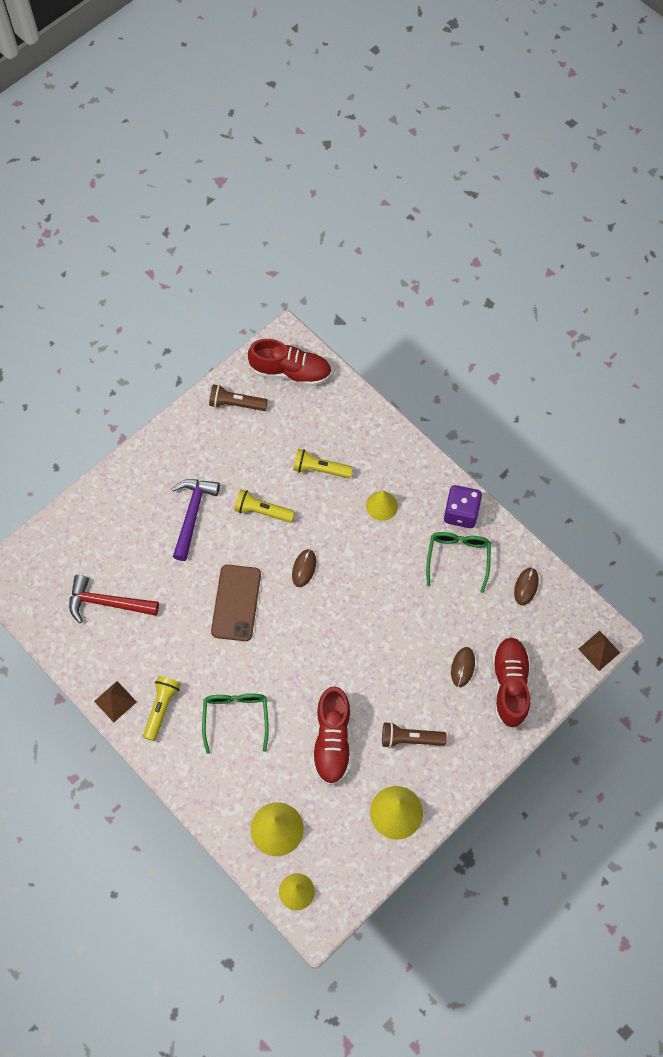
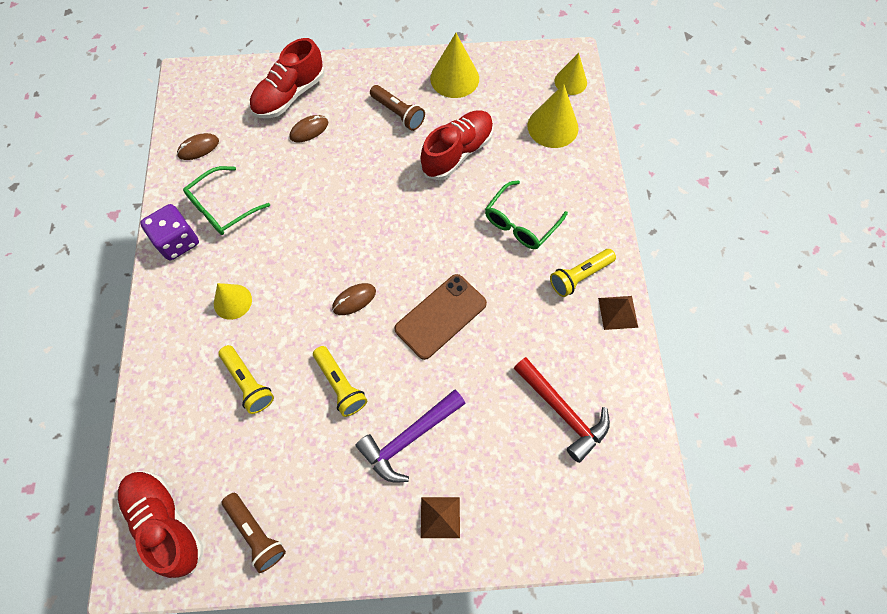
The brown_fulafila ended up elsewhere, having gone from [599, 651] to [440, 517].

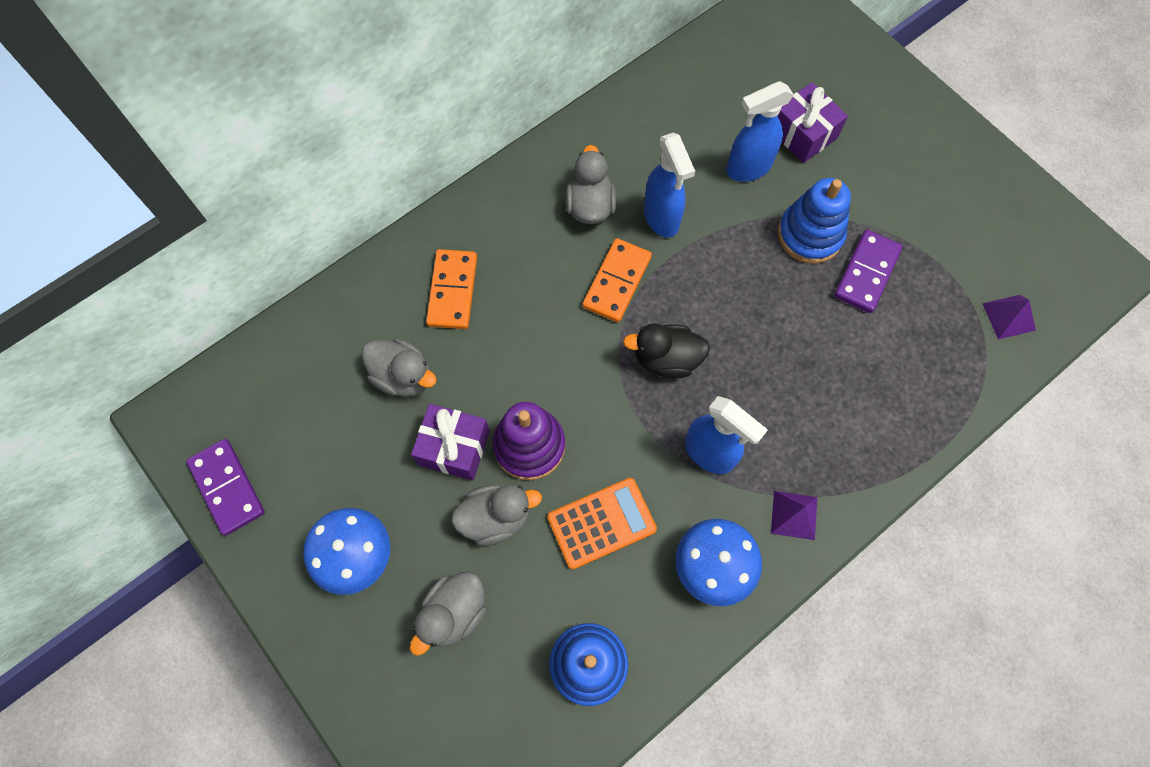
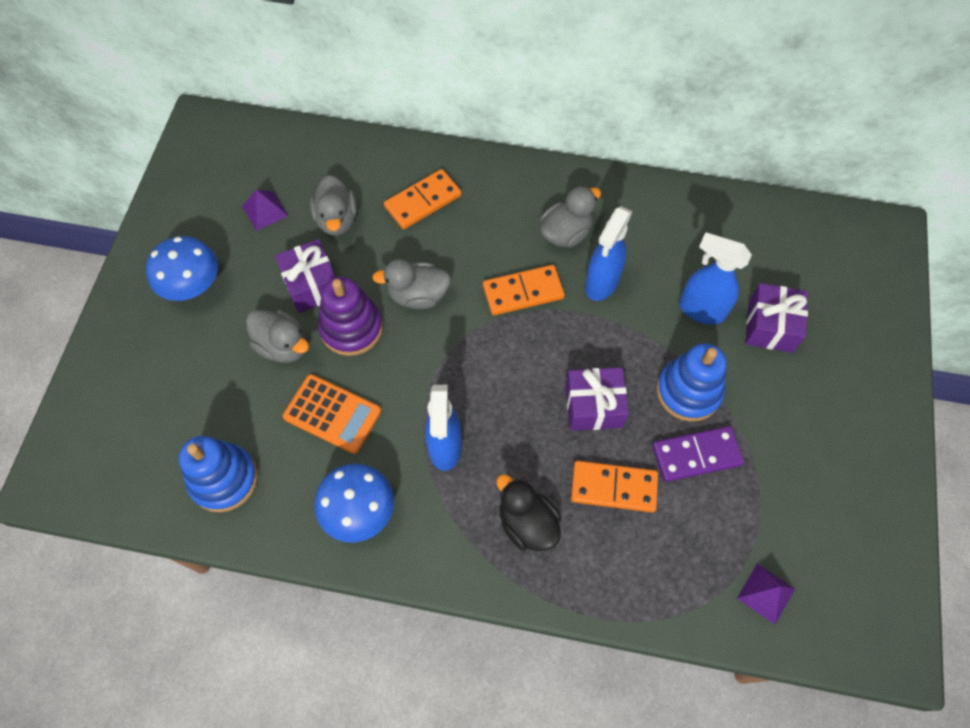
The purple_fulafila ended up elsewhere, having gone from [794, 515] to [265, 210].
The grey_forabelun ended up elsewhere, having gone from [448, 613] to [411, 284].
The black_forabelun ended up elsewhere, having gone from [666, 351] to [528, 512].
The second view gained the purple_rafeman at [597, 399].
The second view gained the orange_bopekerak at [614, 486].
The second view lost the purple_bopekerak at [225, 487].

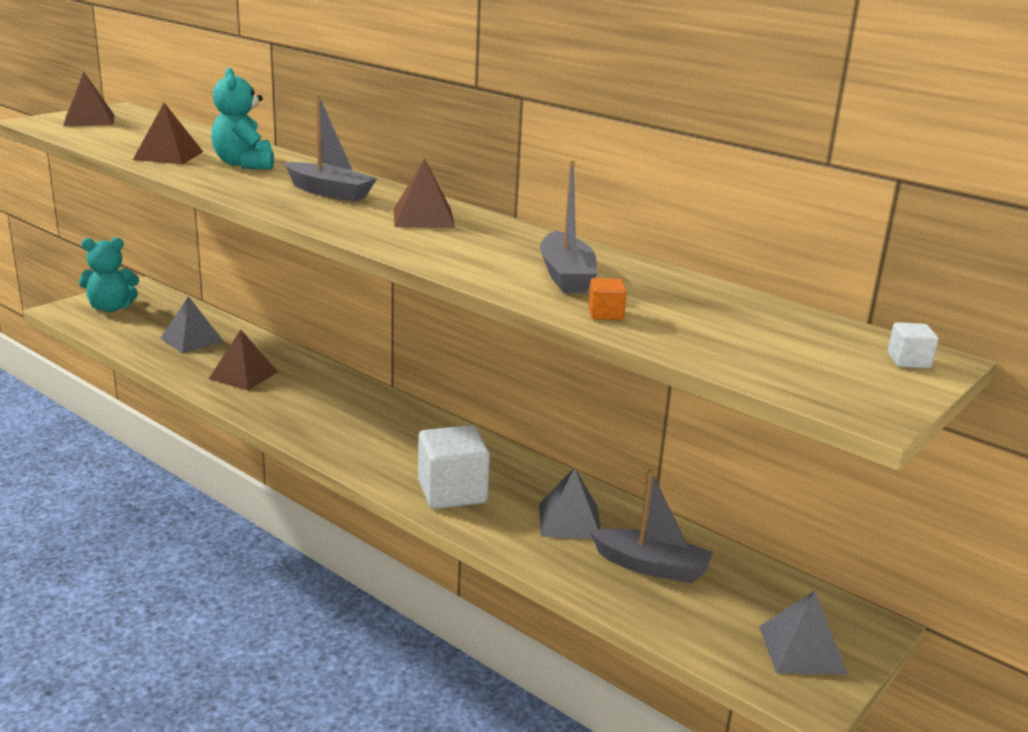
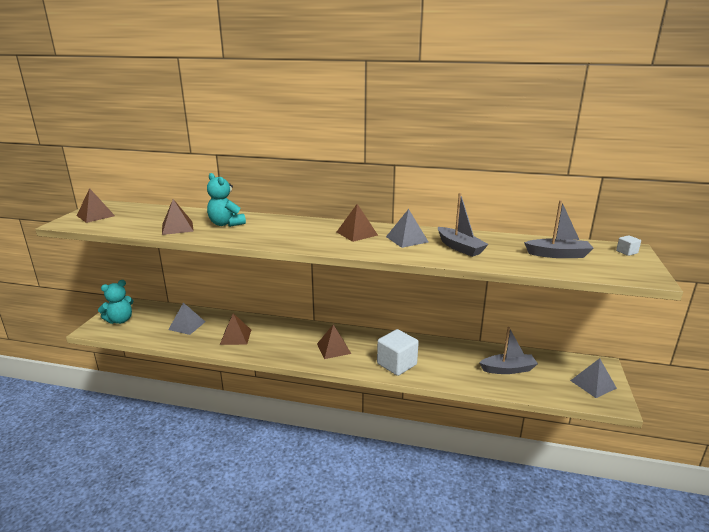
The second view gained the brown_fulafila at [334, 341].
The grey_fulafila ended up elsewhere, having gone from [569, 503] to [407, 228].
The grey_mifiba ended up elsewhere, having gone from [330, 148] to [559, 229].
The second view lost the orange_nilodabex at [607, 299].

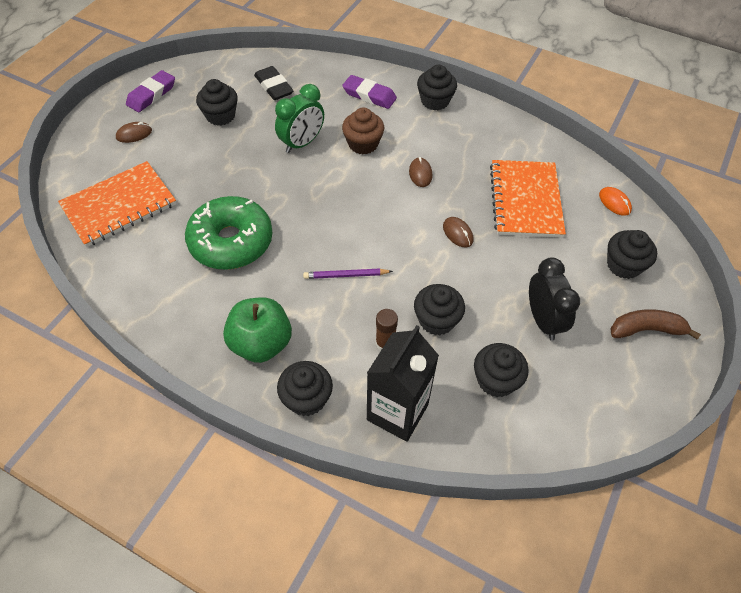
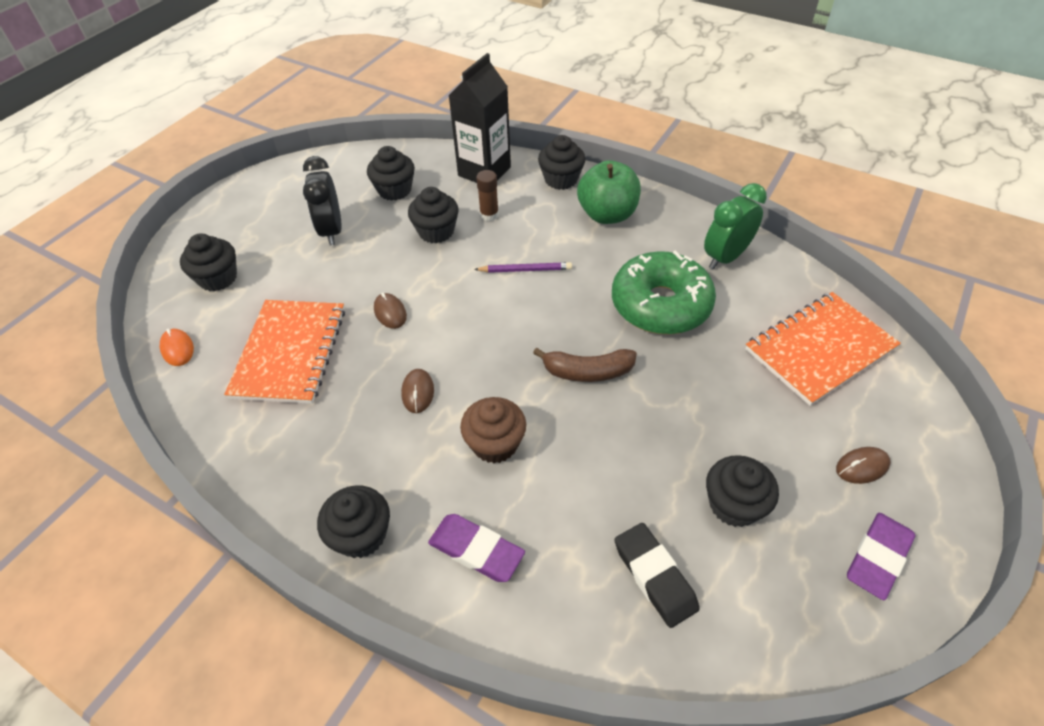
The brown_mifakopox ended up elsewhere, having gone from [655, 324] to [585, 365].
The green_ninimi ended up elsewhere, having gone from [299, 118] to [735, 226].

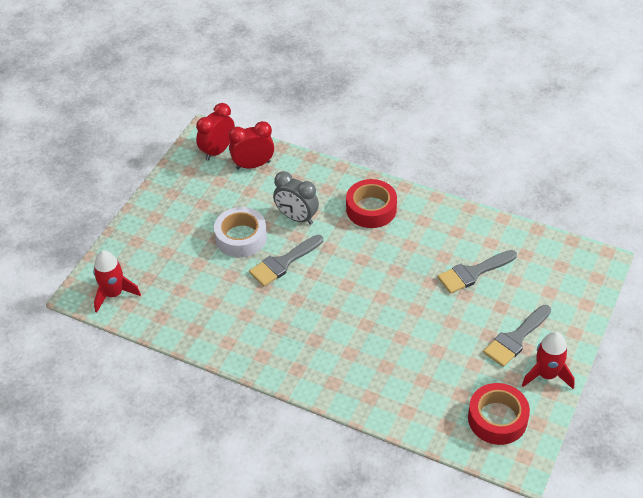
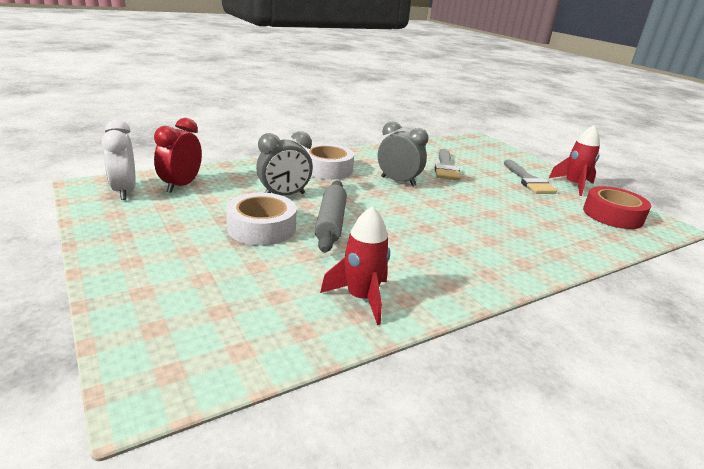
What was the red_ninimi at [215, 132] turned into the white_ninimi at [119, 160].
What was the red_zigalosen at [371, 203] turned into the white_zigalosen at [329, 161].
Where the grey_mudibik stood at [286, 260], the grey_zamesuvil came to stand at [331, 216].
The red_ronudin ended up elsewhere, having gone from [117, 281] to [355, 265].
The second view gained the grey_ninimi at [403, 154].

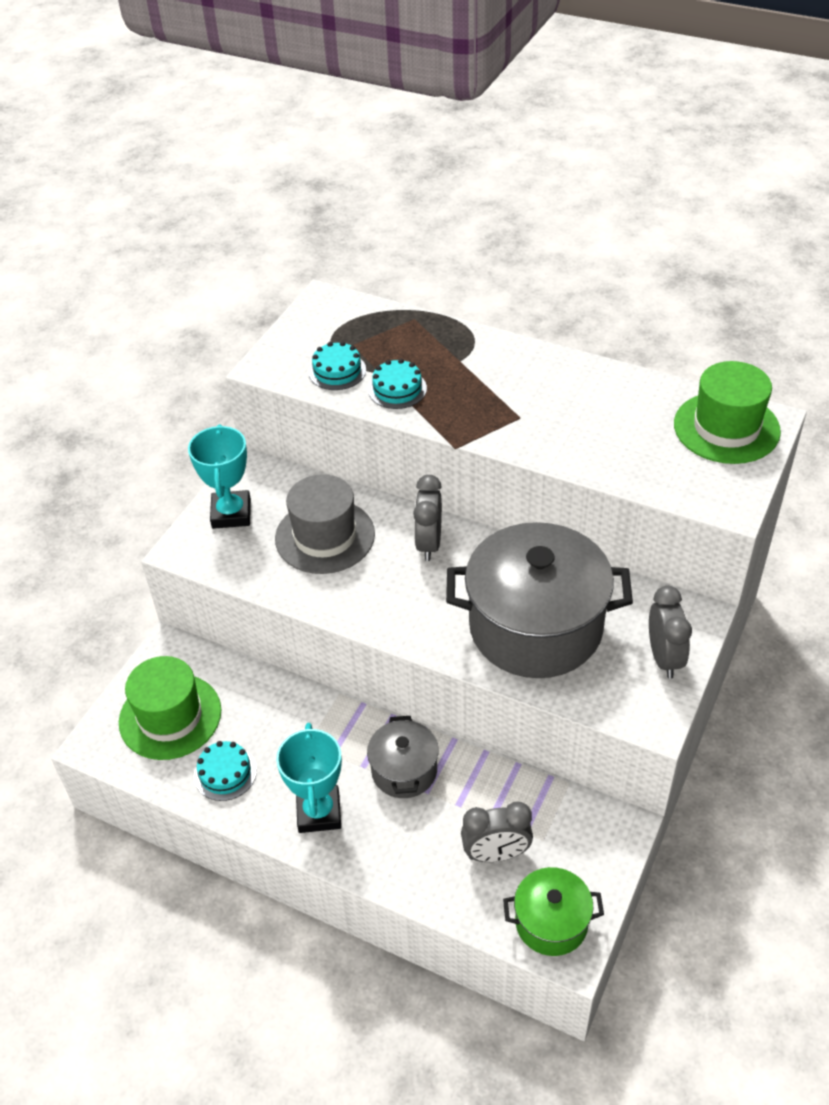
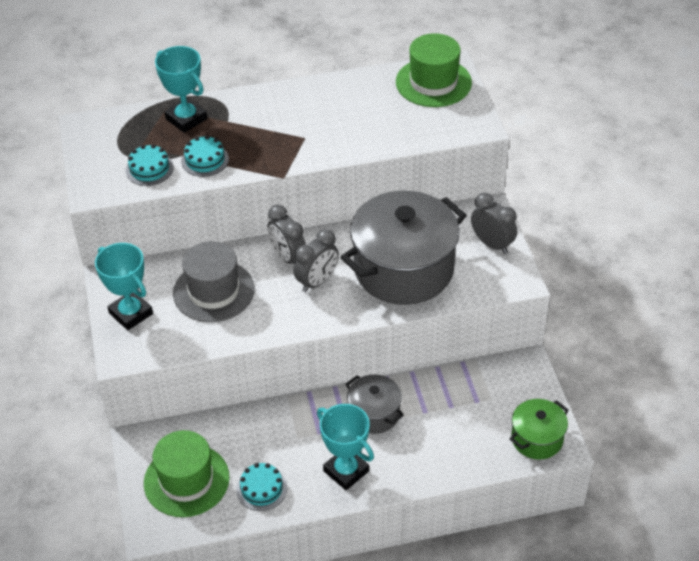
The second view gained the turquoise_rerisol at [181, 89].
The grey_ninimi ended up elsewhere, having gone from [497, 832] to [316, 260].

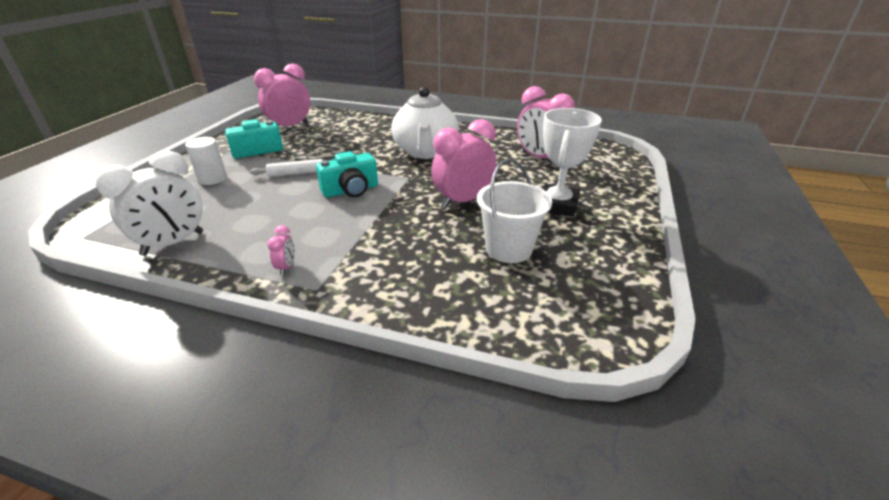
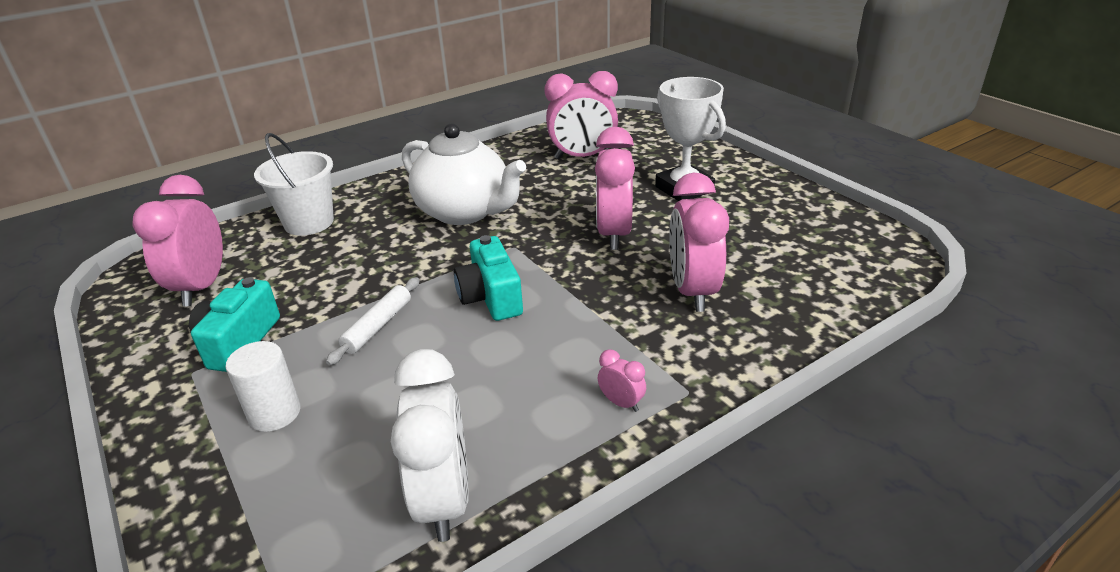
The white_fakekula ended up elsewhere, having gone from [514, 211] to [294, 184].
The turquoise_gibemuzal at [347, 174] ended up facing another way, 150 degrees clockwise from before.
The second view gained the pink_ninimi at [699, 242].

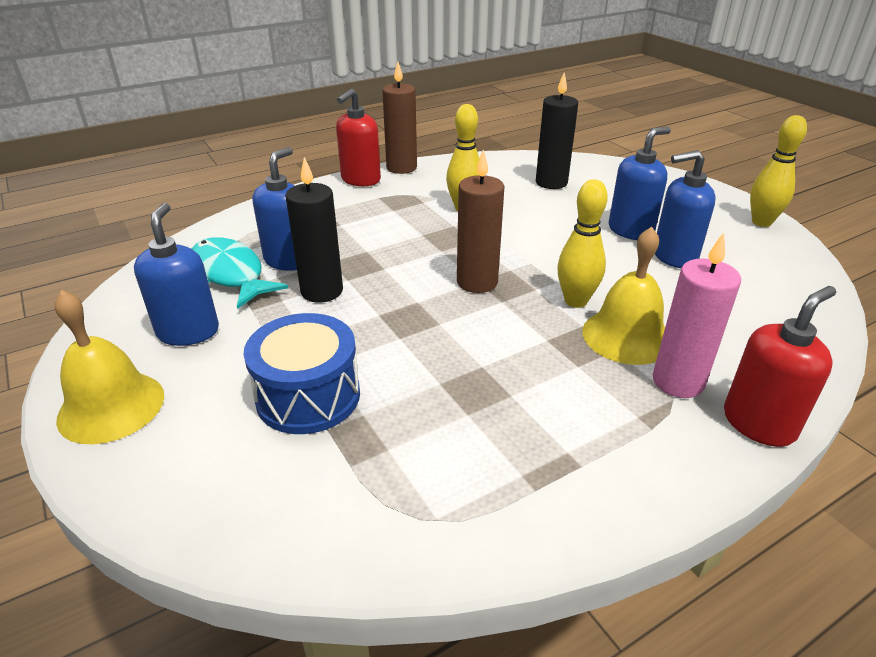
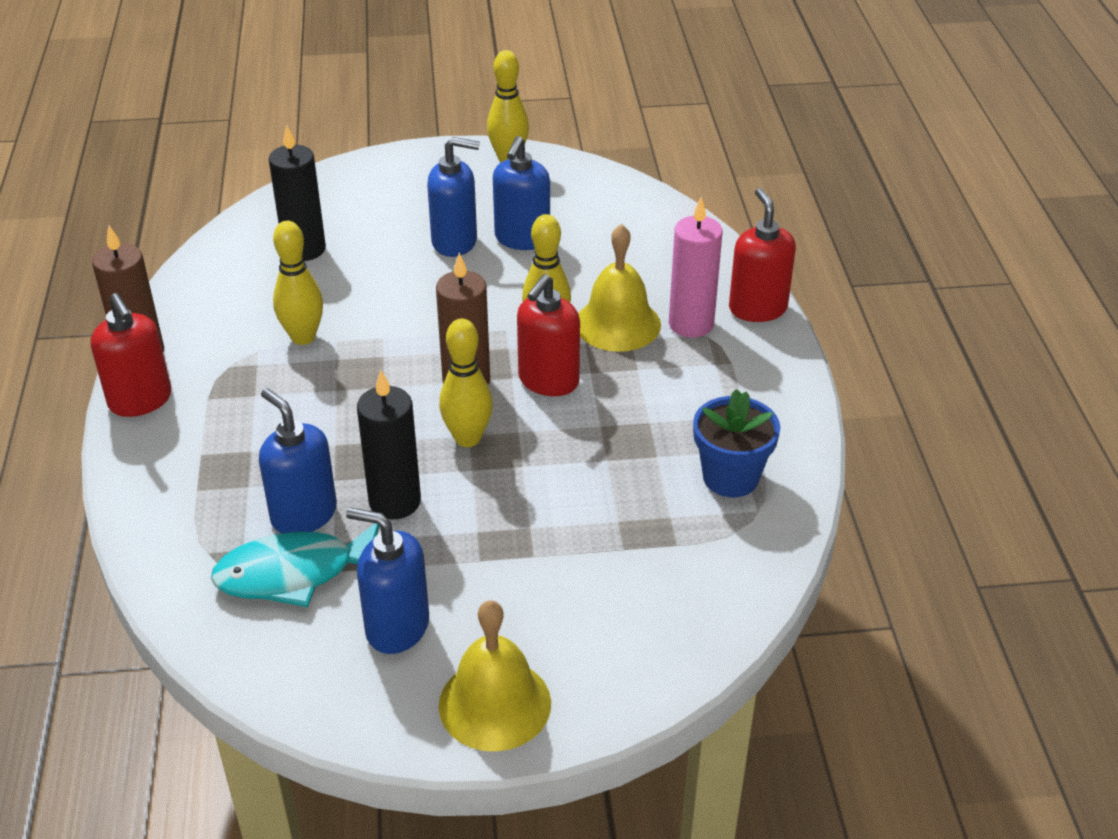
The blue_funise at [640, 183] ended up facing another way, 105 degrees clockwise from before.
The second view gained the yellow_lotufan at [466, 382].
The second view gained the red_funise at [548, 335].
The second view gained the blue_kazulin at [736, 443].
The second view lost the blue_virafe at [301, 373].

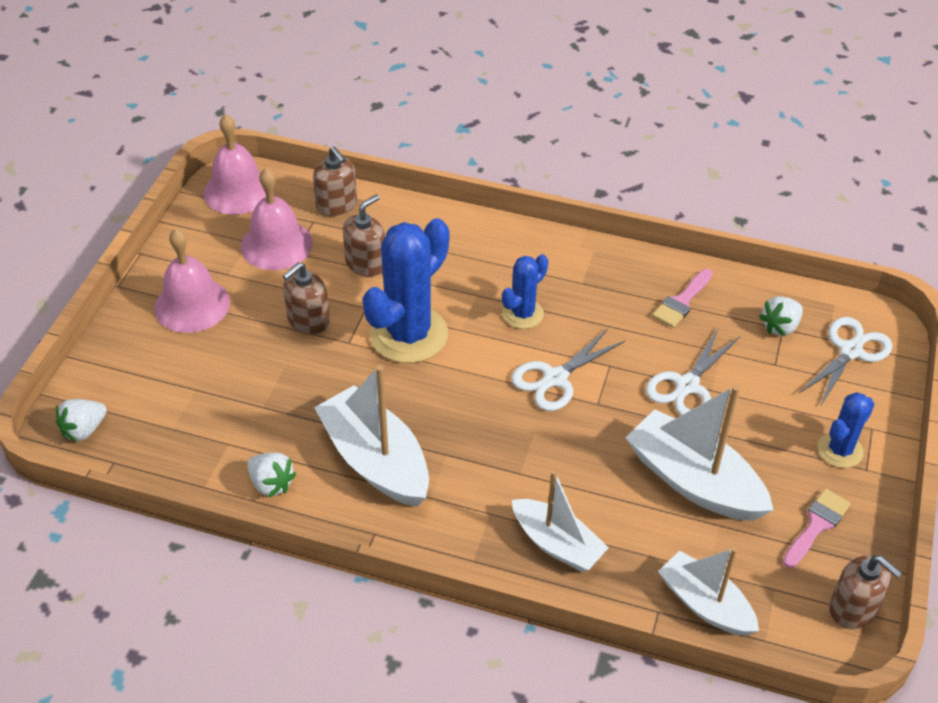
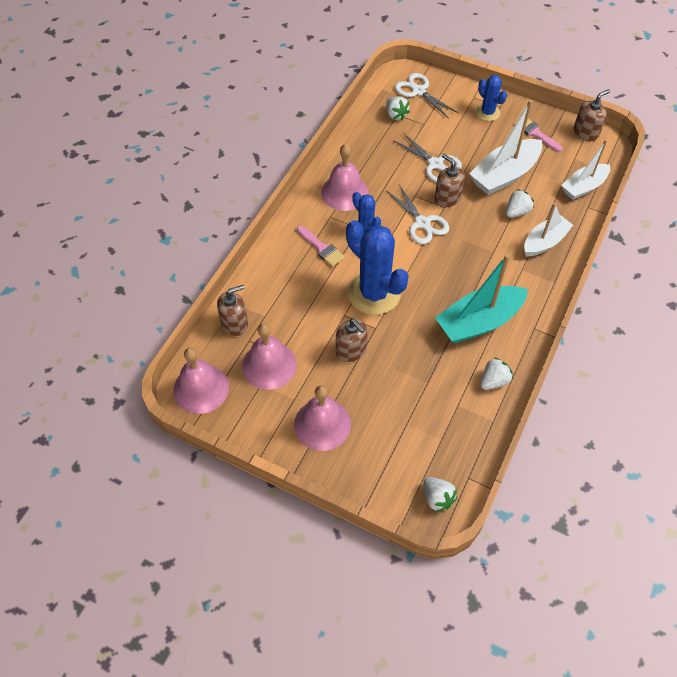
The pink_mudibik ended up elsewhere, having gone from [682, 298] to [321, 246].
The second view gained the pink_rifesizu at [345, 177].
The brown_funise ended up elsewhere, having gone from [364, 235] to [449, 180].
What was the white_mifiba at [371, 436] turned into the turquoise_mifiba at [481, 299].
The second view gained the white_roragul at [520, 203].

